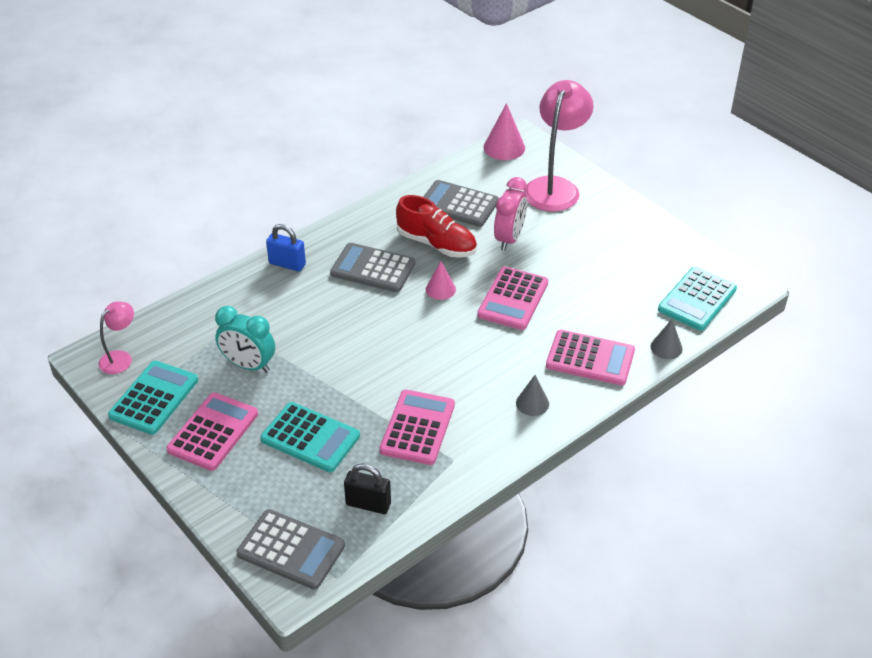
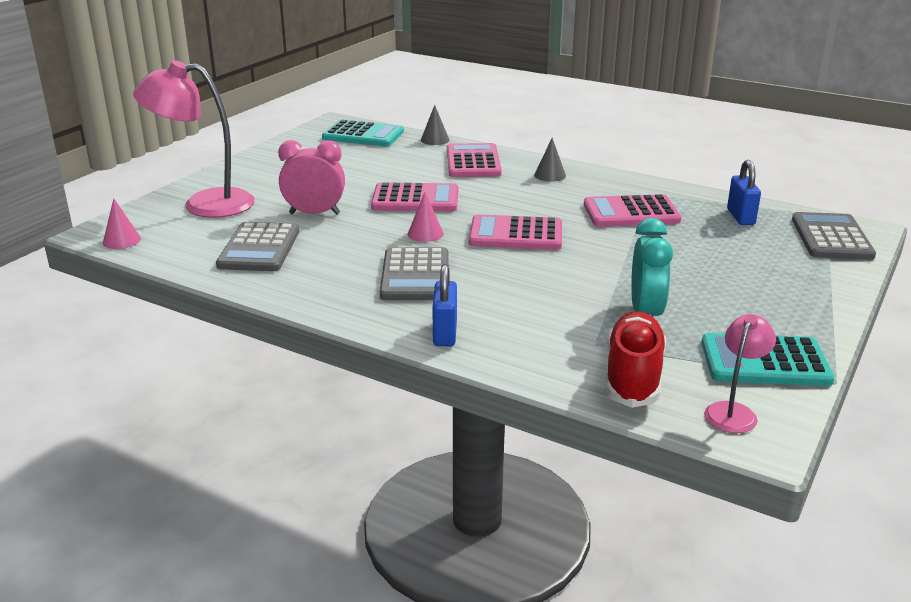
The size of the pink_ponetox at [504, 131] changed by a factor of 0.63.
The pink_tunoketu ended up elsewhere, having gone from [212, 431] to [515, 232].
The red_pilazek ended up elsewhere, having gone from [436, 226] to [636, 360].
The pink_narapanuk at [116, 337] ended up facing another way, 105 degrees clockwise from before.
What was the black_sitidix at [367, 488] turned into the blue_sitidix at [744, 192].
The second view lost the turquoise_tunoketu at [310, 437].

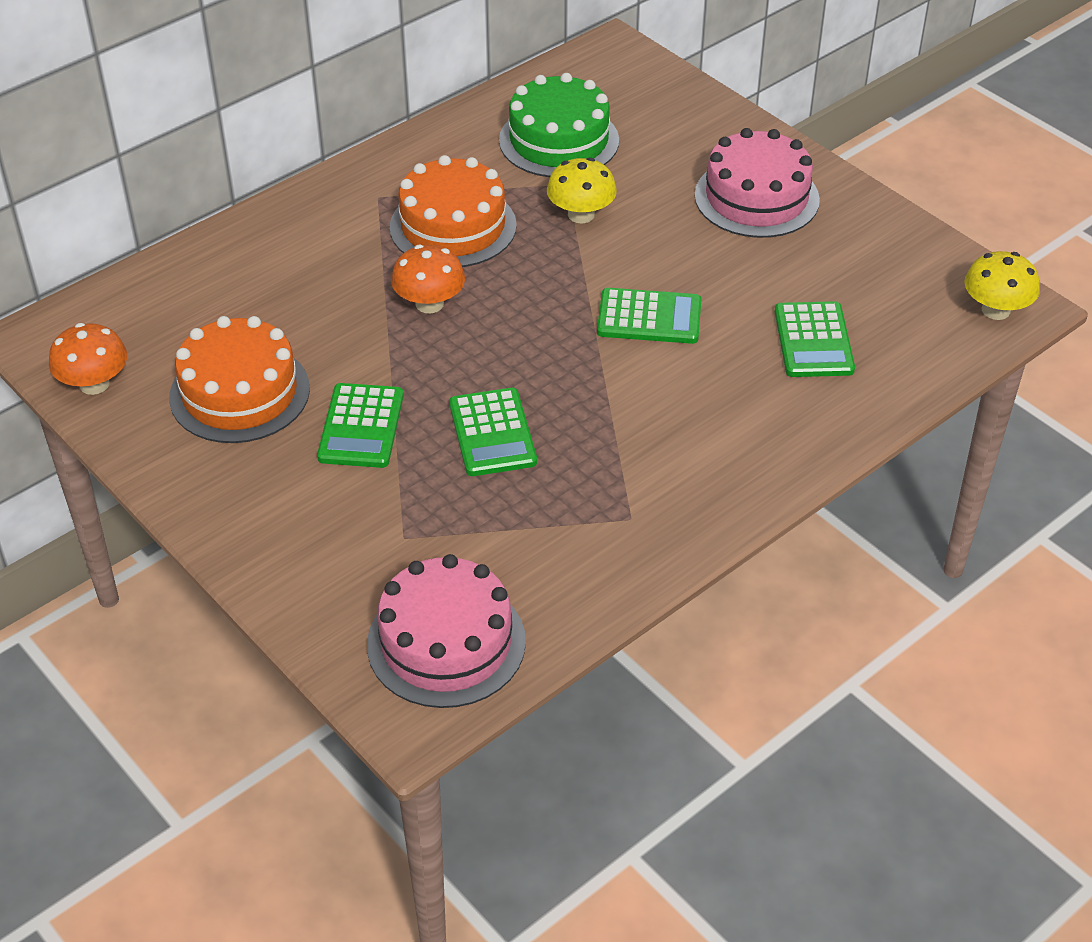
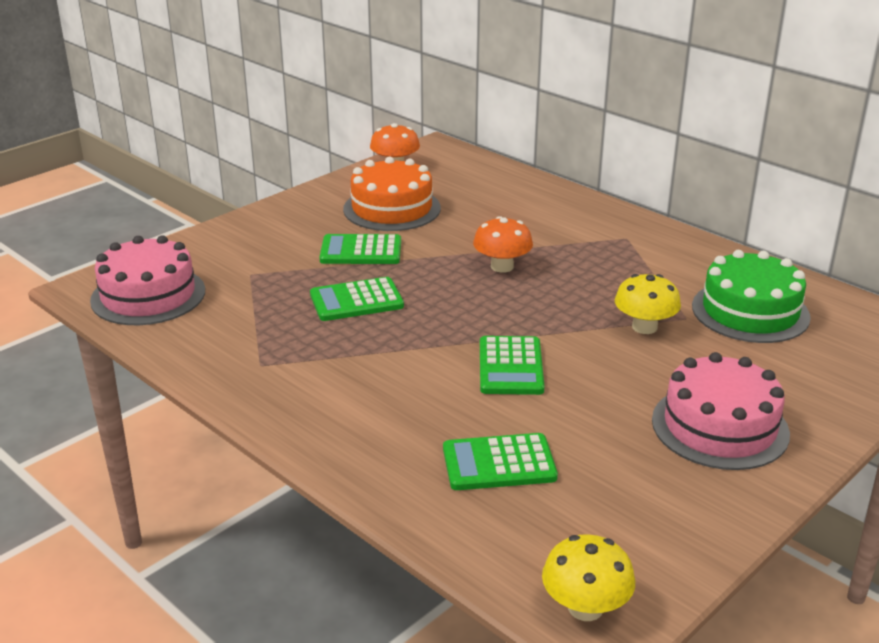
The second view lost the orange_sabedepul at [453, 211].

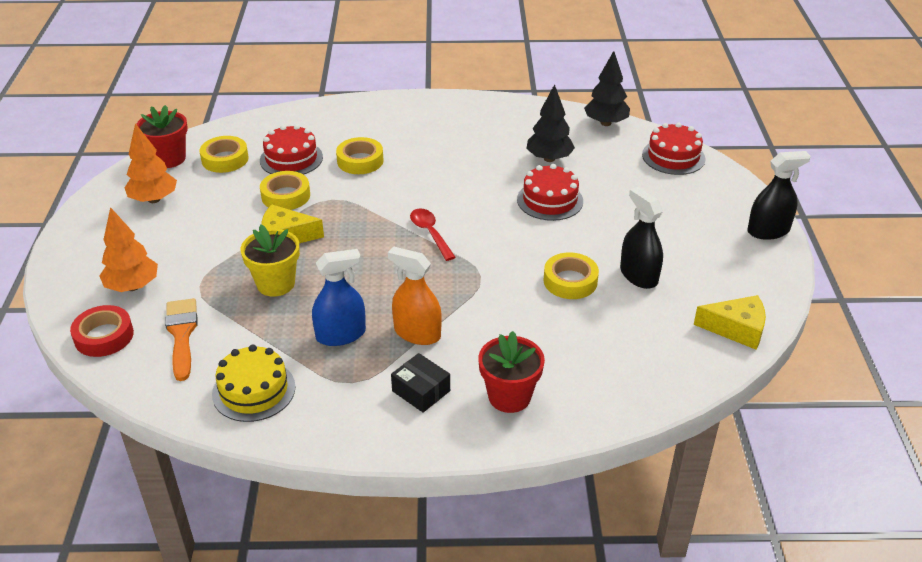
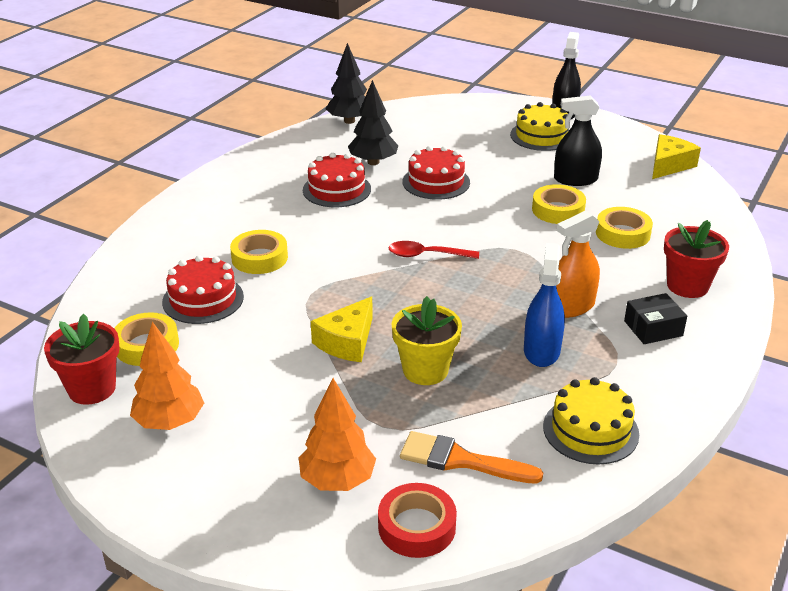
The red_sabedepul ended up elsewhere, having gone from [674, 148] to [337, 180].
The second view gained the yellow_sabedepul at [539, 126].
The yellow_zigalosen ended up elsewhere, having gone from [285, 190] to [624, 228].

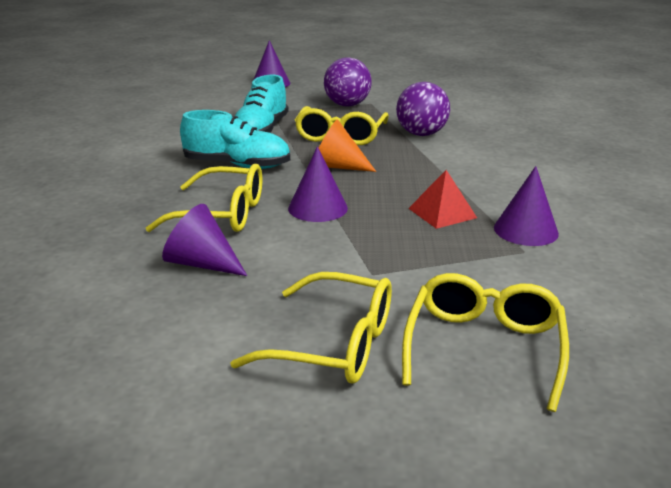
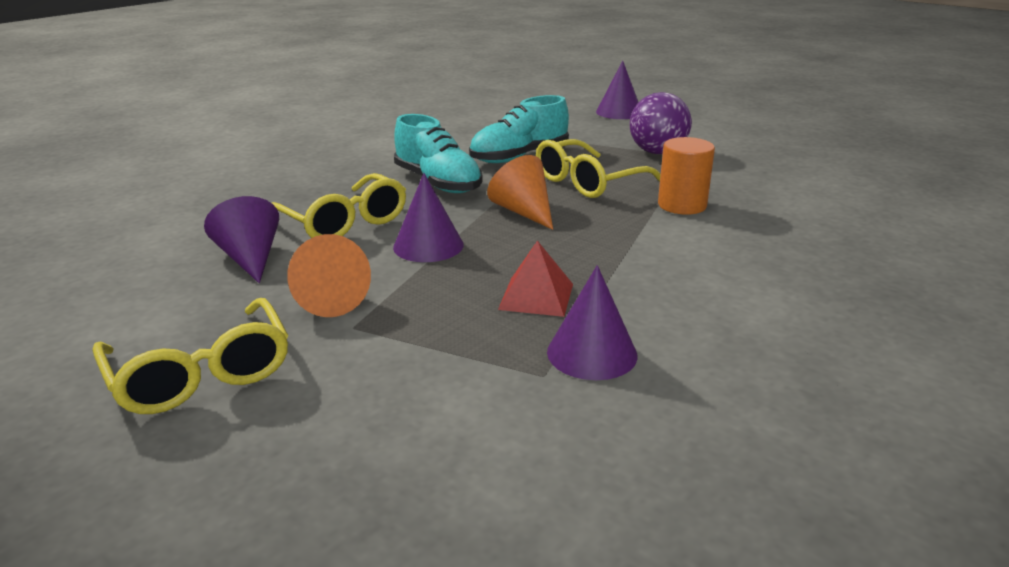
The second view gained the orange_ponetox at [329, 275].
Where the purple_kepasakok stood at [423, 109], the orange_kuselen came to stand at [686, 176].
The second view lost the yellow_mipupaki at [485, 342].

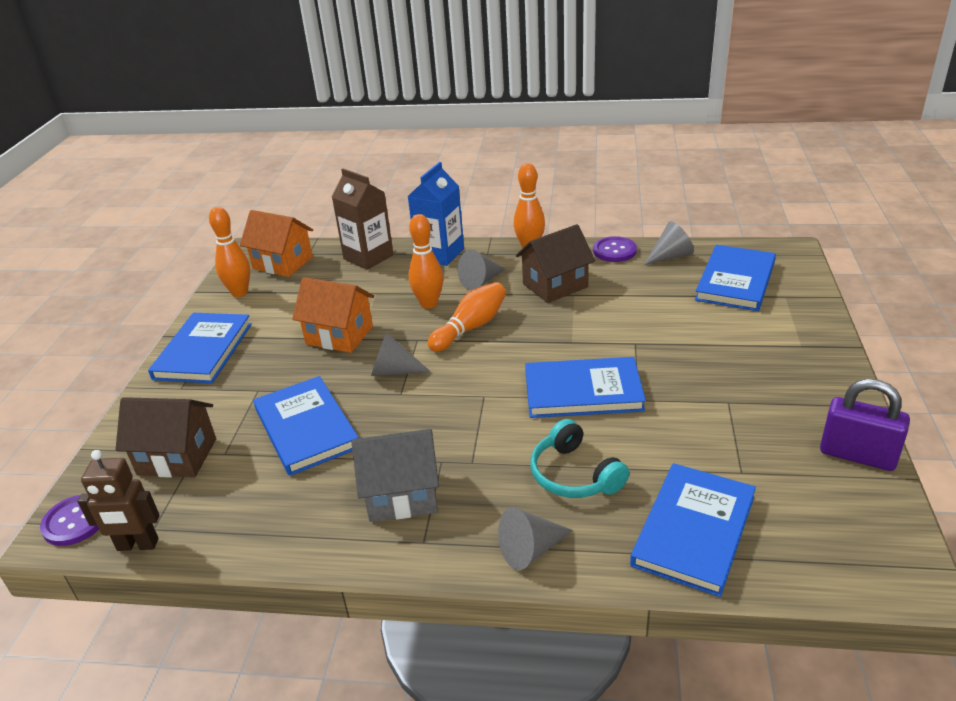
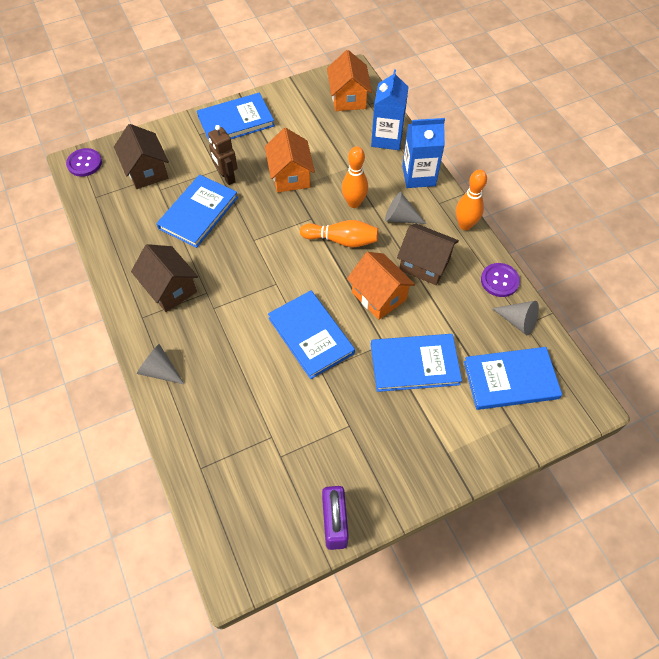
What was the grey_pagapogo at [395, 475] turned into the brown_pagapogo at [164, 278].
The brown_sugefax ended up elsewhere, having gone from [118, 500] to [223, 155].
The second view gained the orange_pagapogo at [381, 286].
What was the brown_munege at [363, 219] turned into the blue_munege at [389, 110].
The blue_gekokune ended up elsewhere, having gone from [693, 530] to [416, 363].
The second view lost the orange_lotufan at [229, 252].
The second view lost the grey_ponetox at [401, 354].
The second view lost the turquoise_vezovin at [579, 458].

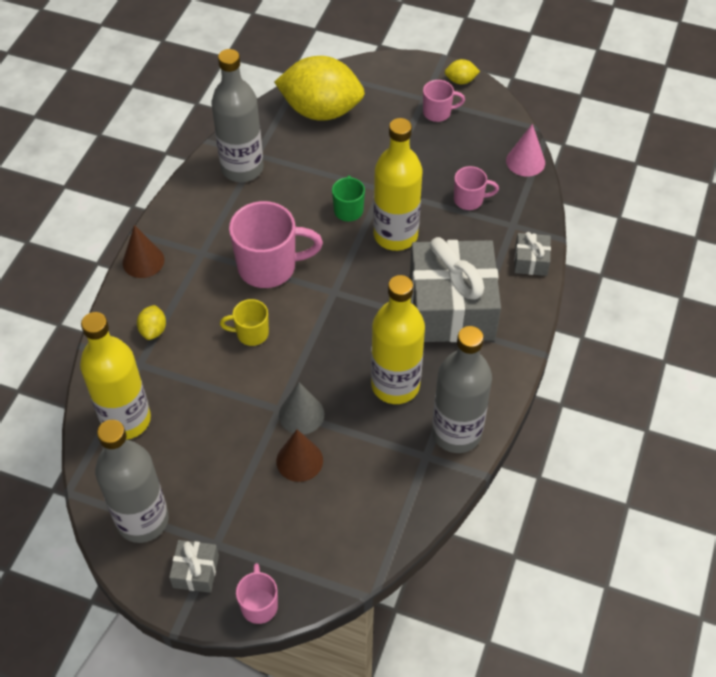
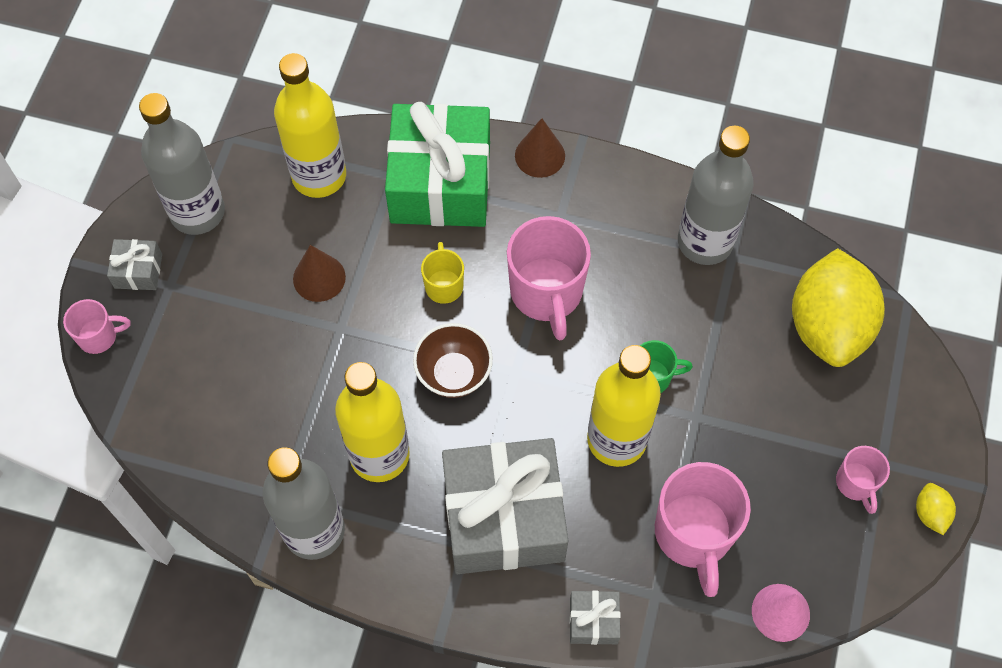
The brown_ponetox ended up elsewhere, having gone from [299, 456] to [319, 273].
Where the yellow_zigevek stood at [151, 322], the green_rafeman came to stand at [437, 164].
The second view gained the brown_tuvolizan at [453, 360].
The size of the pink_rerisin at [476, 188] changed by a factor of 1.89.
The second view lost the grey_ponetox at [301, 408].

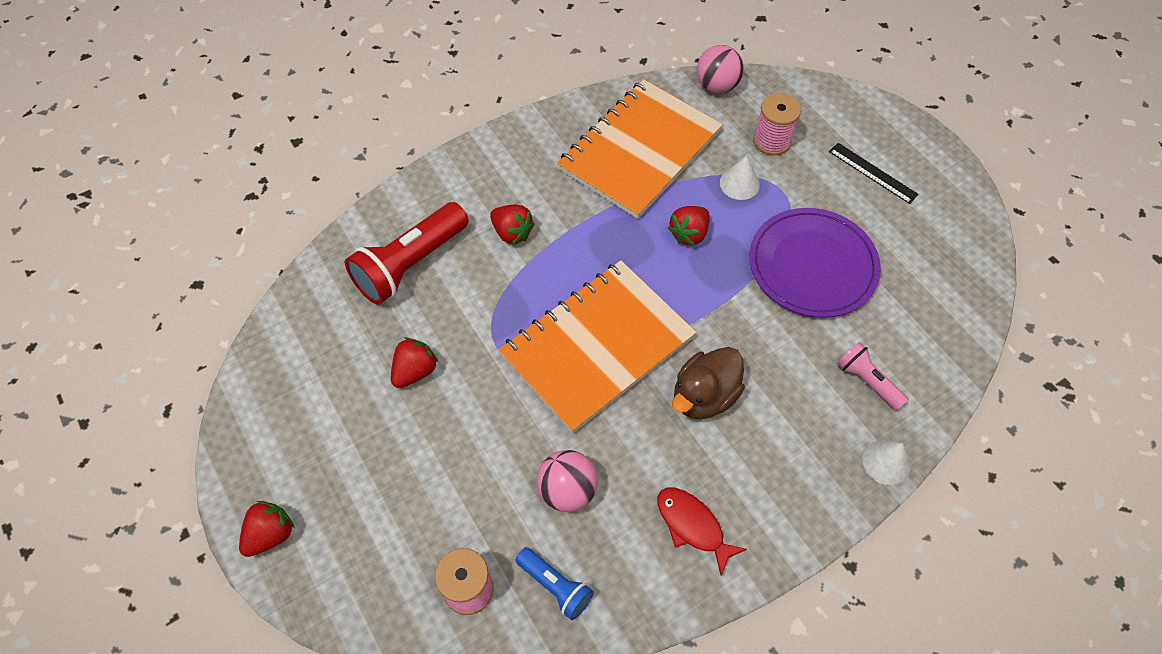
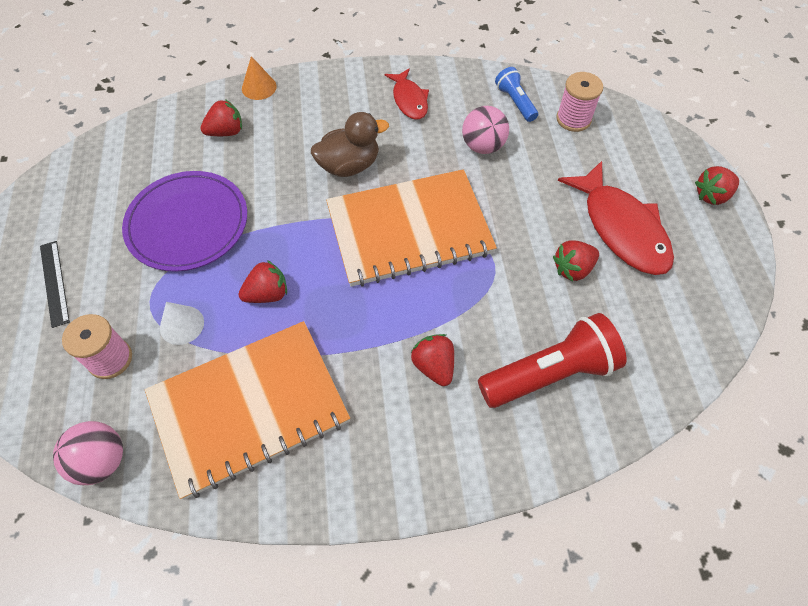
Where the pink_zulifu stood at [873, 376], the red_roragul came to stand at [221, 117].
What was the white_ponetox at [886, 462] turned into the orange_ponetox at [259, 78].
The second view gained the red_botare at [616, 218].

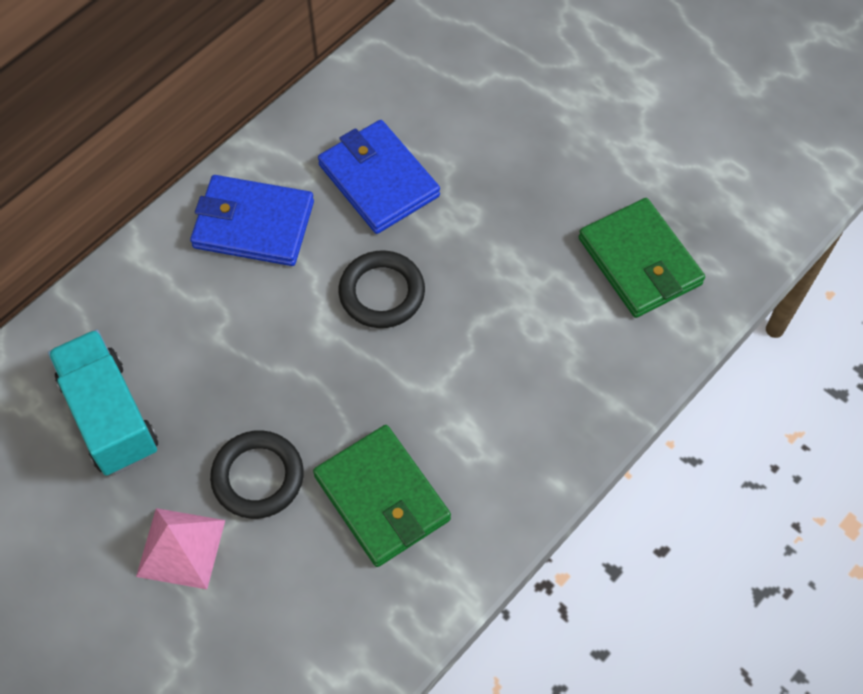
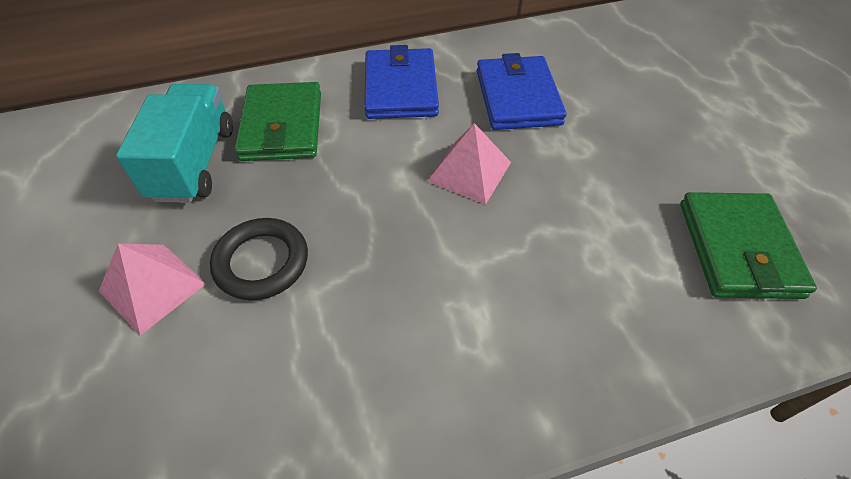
The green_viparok ended up elsewhere, having gone from [382, 496] to [277, 121].
The blue_viparok at [252, 220] ended up facing another way, 45 degrees clockwise from before.
Where the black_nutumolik stood at [382, 289], the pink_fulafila came to stand at [469, 163].

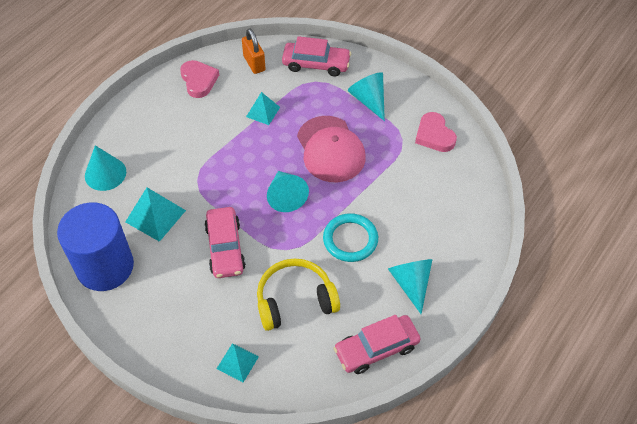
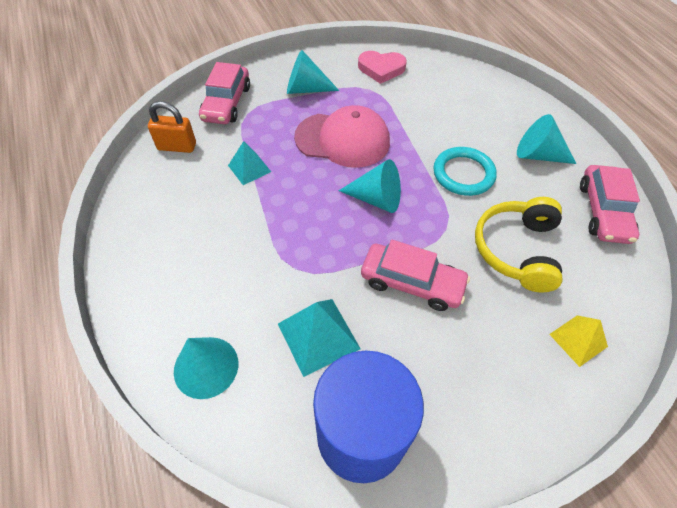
The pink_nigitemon at [316, 56] ended up facing another way, 150 degrees clockwise from before.
What was the turquoise_fulafila at [238, 363] turned into the yellow_fulafila at [578, 341].
The second view lost the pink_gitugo at [199, 79].

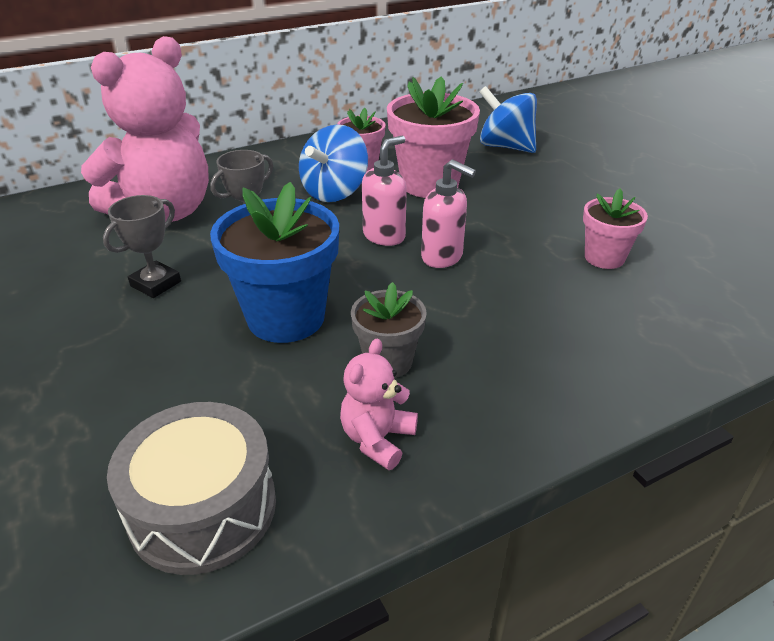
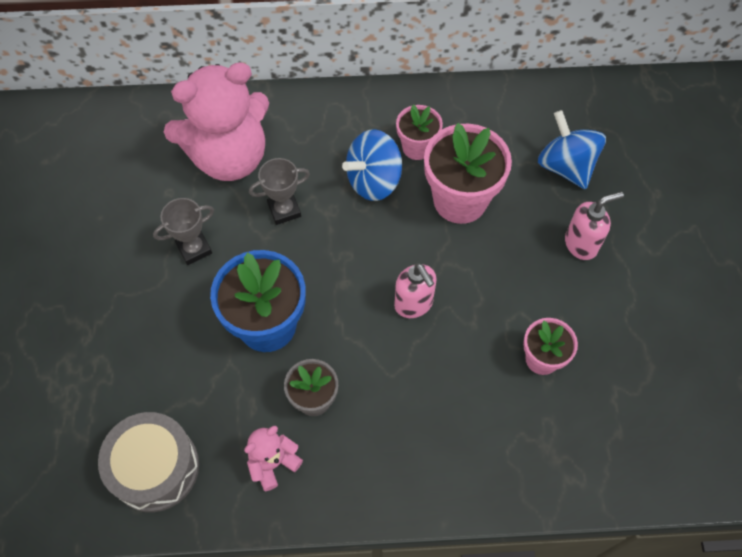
The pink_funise ended up elsewhere, having gone from [384, 191] to [594, 226].

